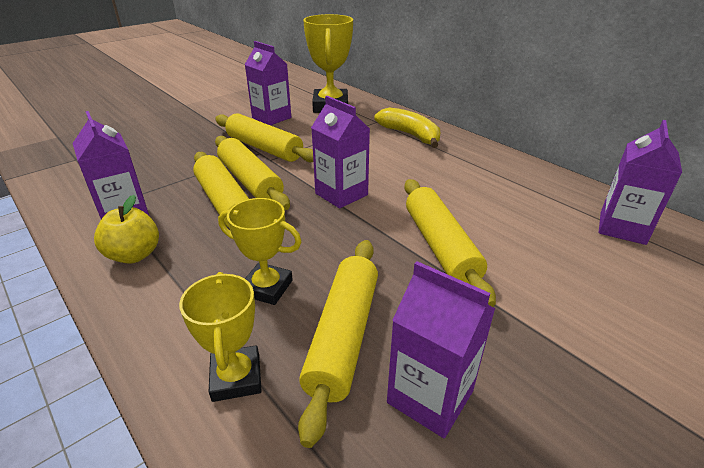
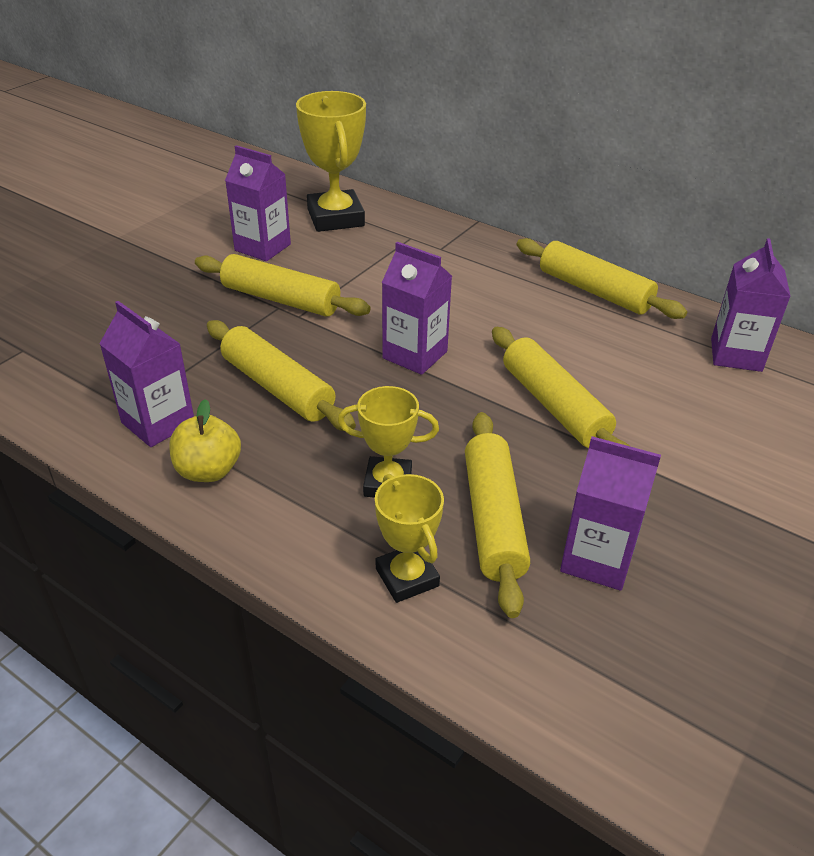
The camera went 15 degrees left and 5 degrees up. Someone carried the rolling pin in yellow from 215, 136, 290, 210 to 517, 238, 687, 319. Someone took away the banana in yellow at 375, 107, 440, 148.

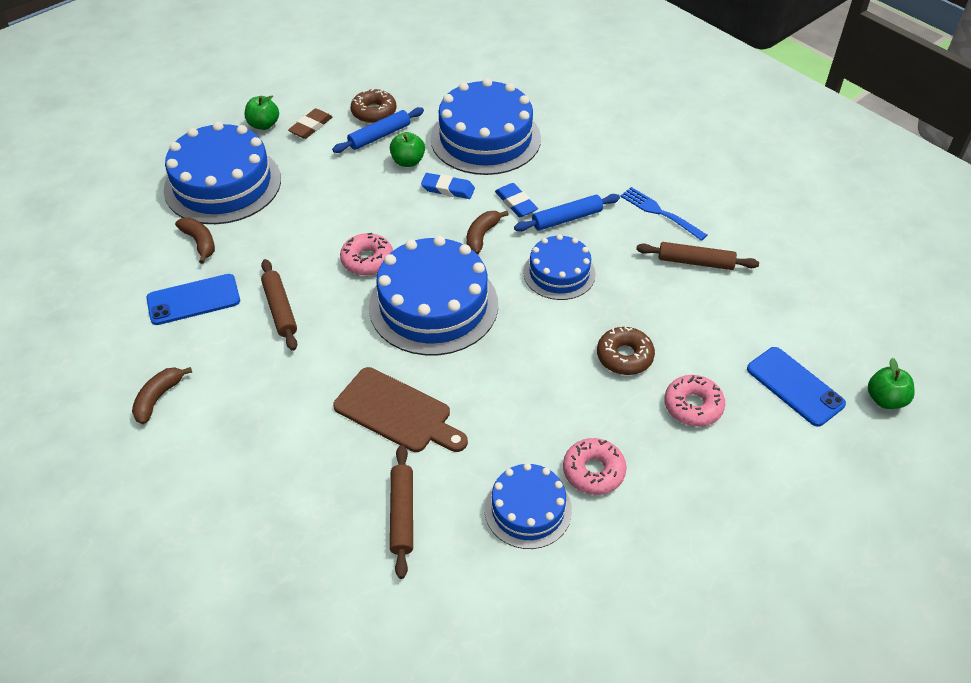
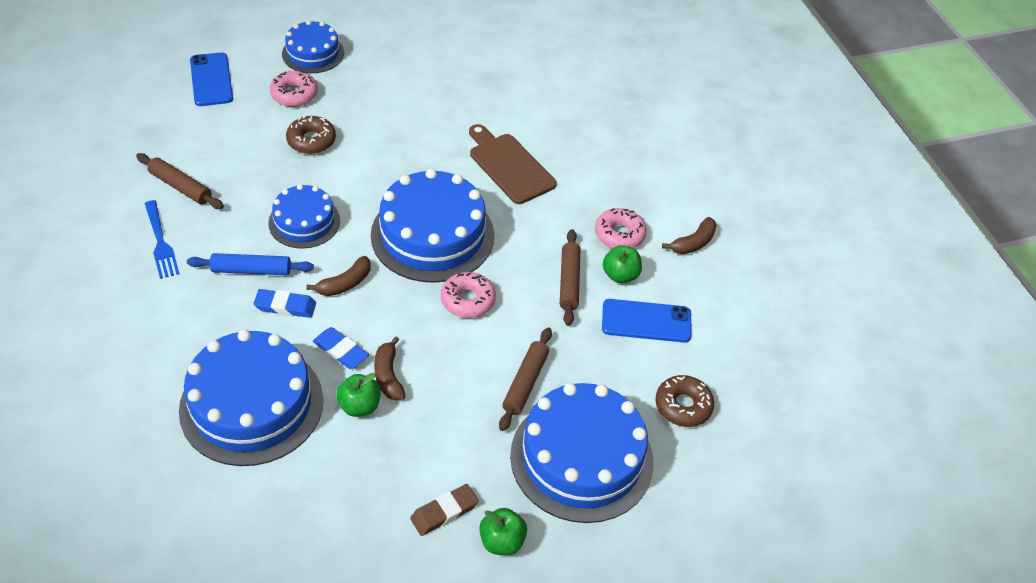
The camera went 160 degrees left and 0 degrees up. Someone carried the banana in brown from 175, 218, 215, 264 to 374, 336, 406, 400. Someone took away the rolling pin in blue at 332, 107, 424, 153. Someone carried the donut in brown from 351, 89, 396, 123 to 655, 375, 714, 427. Someone carried the rolling pin in brown from 390, 445, 413, 579 to 499, 327, 552, 431. Someone carried the cake in blue from 484, 463, 572, 549 to 282, 20, 344, 73. Someone rotated the eraser in blue at 495, 183, 538, 217 by 75 degrees counterclockwise. Someone carried the donut in pink from 563, 438, 627, 495 to 595, 208, 647, 248. Someone carried the apple in green from 868, 358, 915, 409 to 603, 245, 642, 283.

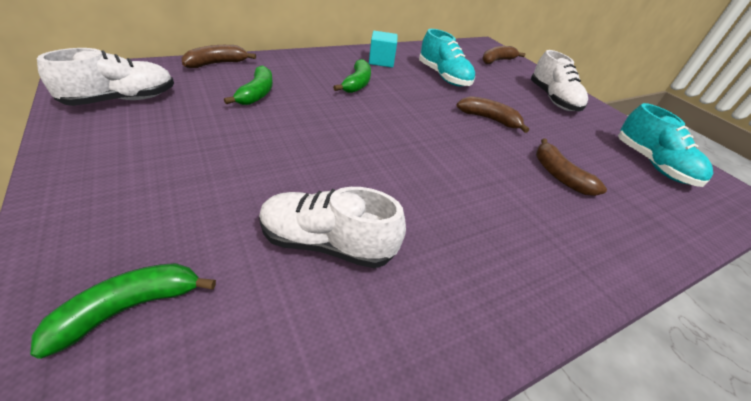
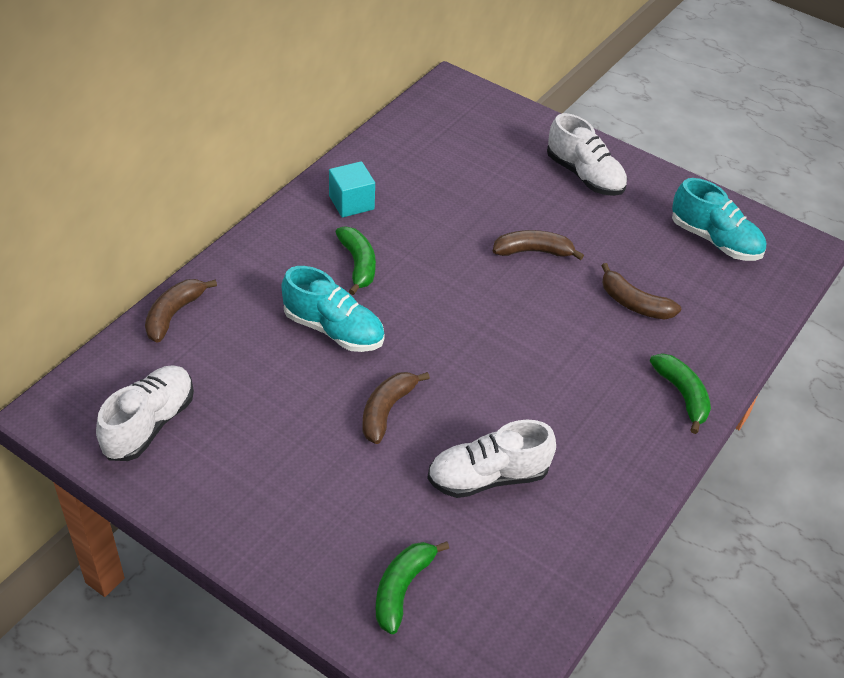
The camera went 25 degrees left and 5 degrees up. Someone carried the banana in green from 224, 65, 273, 105 to 650, 353, 711, 434. Someone carried the shoe in turquoise from 419, 29, 475, 86 to 282, 266, 385, 352. Someone carried the banana in brown from 482, 46, 525, 64 to 363, 372, 430, 444.

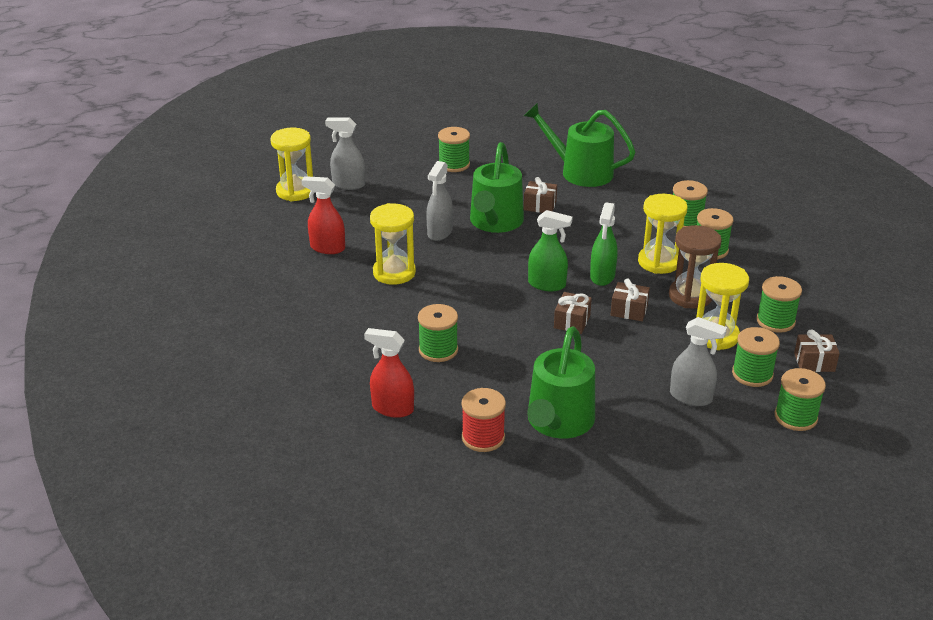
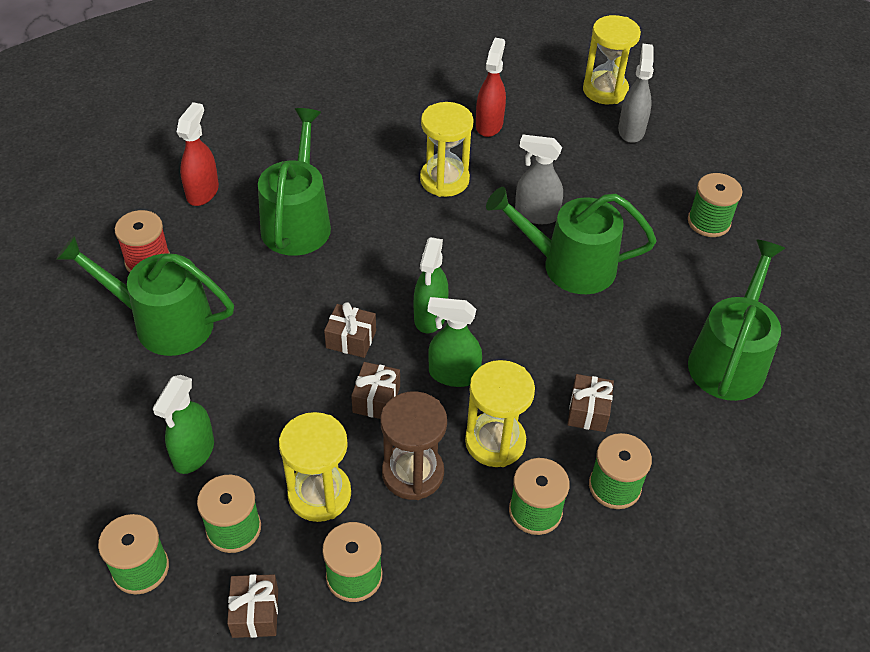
The camera went 85 degrees right and 15 degrees up. Someone swapped the spool in green at 418, 304, 458, 362 for the watering can in green at 258, 108, 331, 256. Someone carried the gift in brown from 524, 177, 557, 213 to 567, 374, 614, 432. Someone repainted the spray bottle in grey at 670, 317, 727, 406, which became the spray bottle in green at 153, 375, 214, 474.

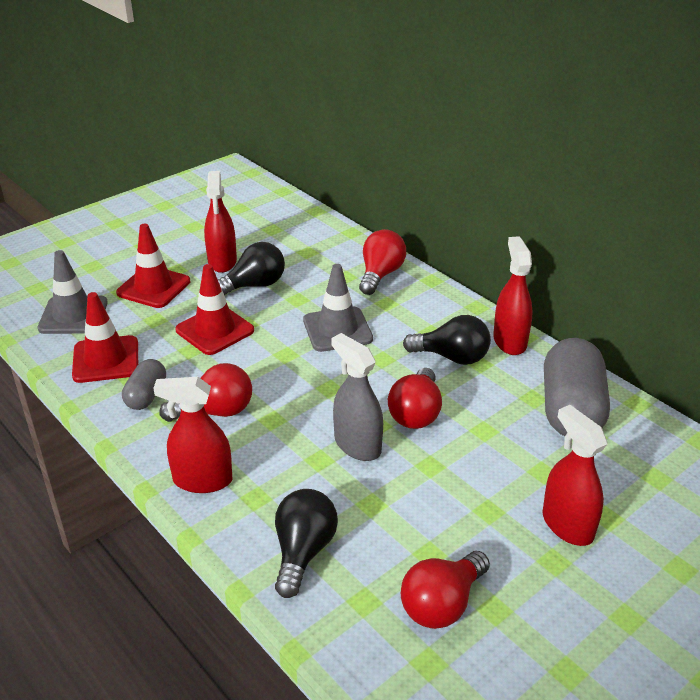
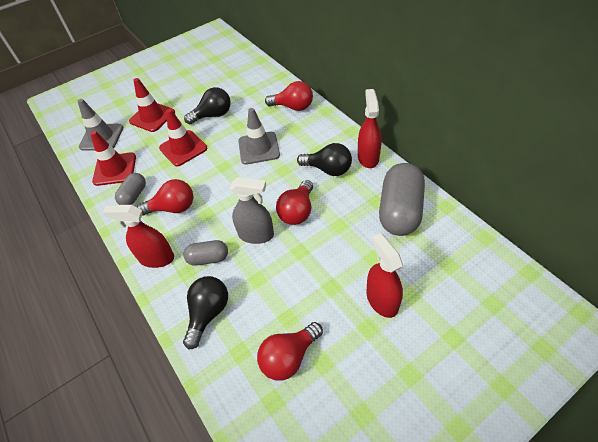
The camera went 10 degrees right and 15 degrees up. Someone took away the spray bottle in red at 204, 171, 237, 273. Someone rotated the spray bottle in grey at 331, 333, 383, 461 by 135 degrees clockwise. Someone rotated the light bulb in red at 359, 229, 406, 295 by 75 degrees clockwise. Someone put down the capsule in grey at 183, 240, 228, 266.

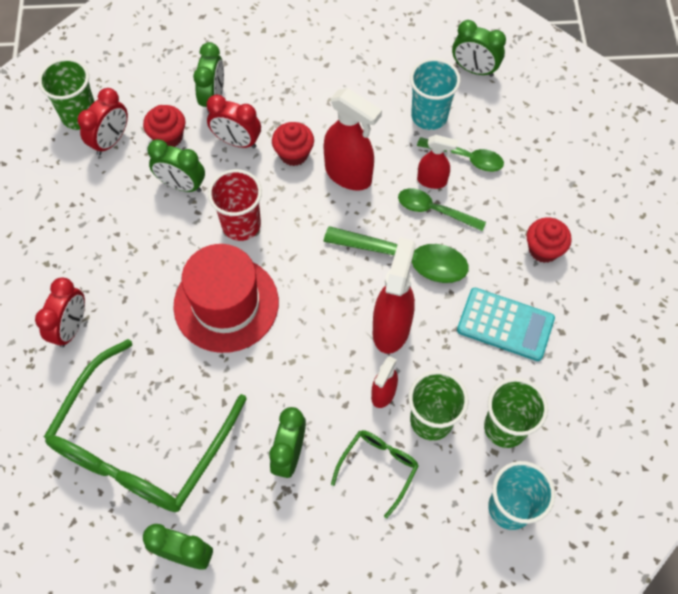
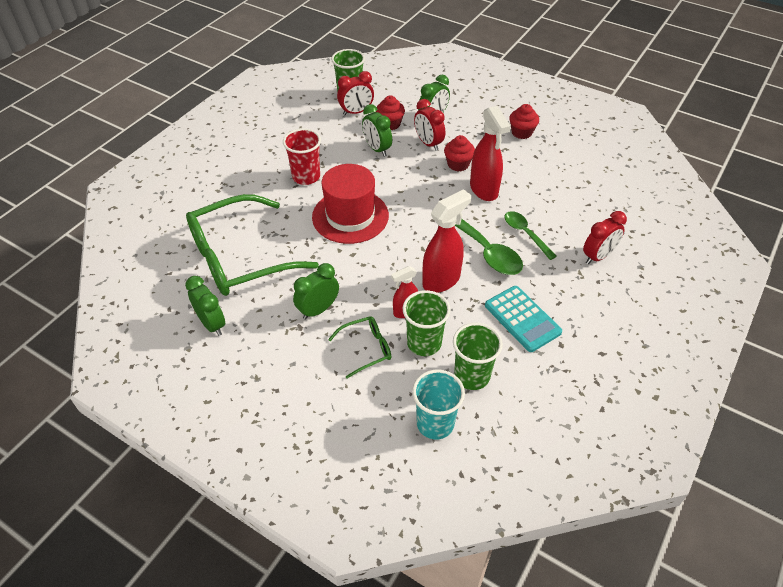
The camera went 35 degrees right and 15 degrees down. Someone carried the clock in red from 35, 278, 85, 348 to 583, 211, 627, 264. Someone carried the cup in red from 208, 169, 262, 241 to 283, 128, 321, 185. Someone took away the cup in turquoise at 410, 58, 460, 130. Someone took away the spray bottle in red at 417, 135, 458, 189. Someone took away the spoon in green at 417, 137, 504, 172. Someone took away the clock in green at 452, 20, 506, 77. Someone carried the cupcake in red from 527, 218, 572, 263 to 509, 104, 539, 139.

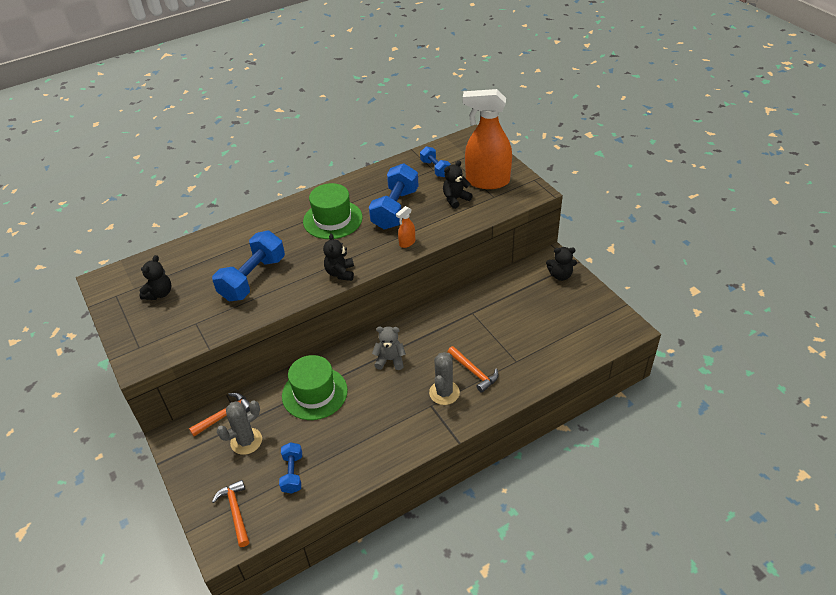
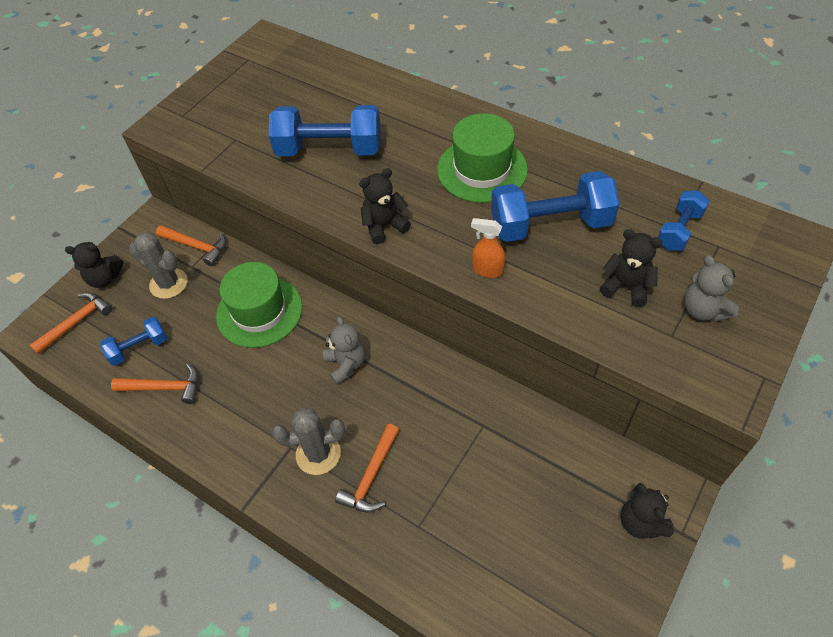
The camera went 65 degrees right and 10 degrees up. Someone carried the teddy bear in black from 140, 255, 172, 300 to 65, 242, 124, 288. Someone swapped the spray bottle in orange at 463, 89, 512, 189 for the teddy bear in grey at 684, 255, 739, 322. Someone put down the hammer in orange at 111, 364, 198, 404.

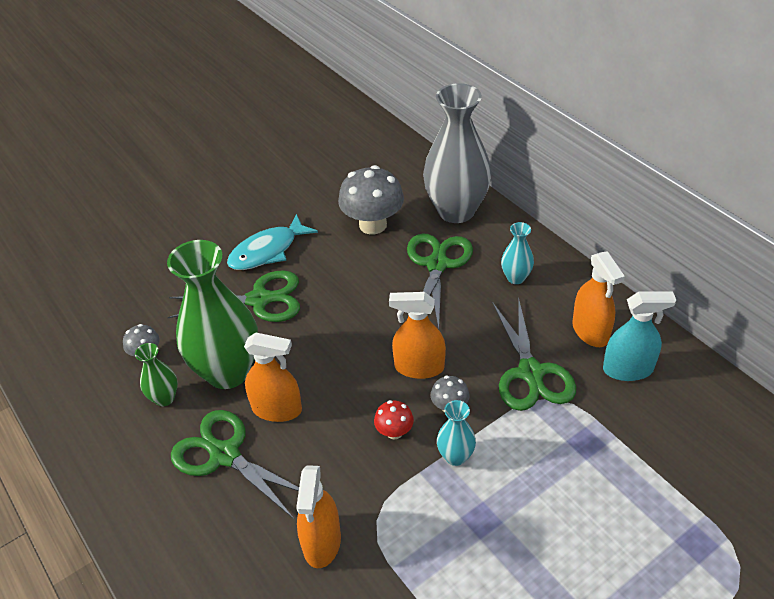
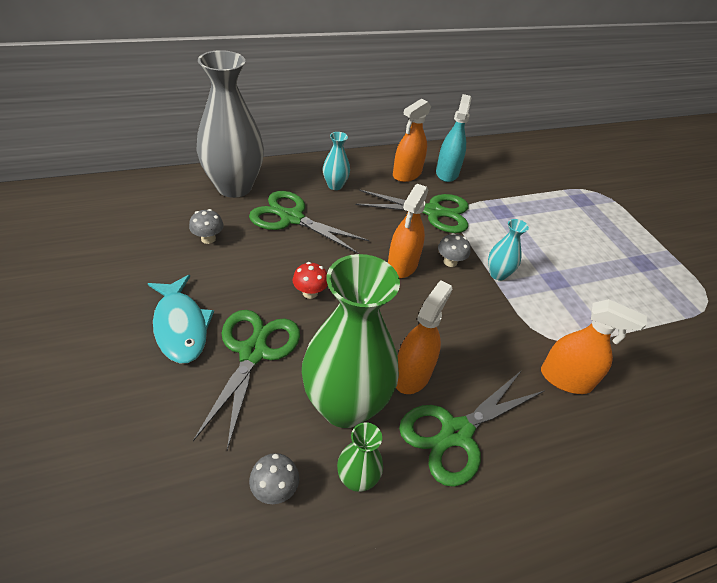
The camera went 80 degrees left and 0 degrees up. Someone scaled the mushroom in grey at 338, 165, 404, 234 by 0.49. Someone carried the mushroom in red from 374, 400, 414, 440 to 293, 262, 328, 299. Someone rotated the spray bottle in orange at 572, 251, 625, 347 by 135 degrees clockwise.

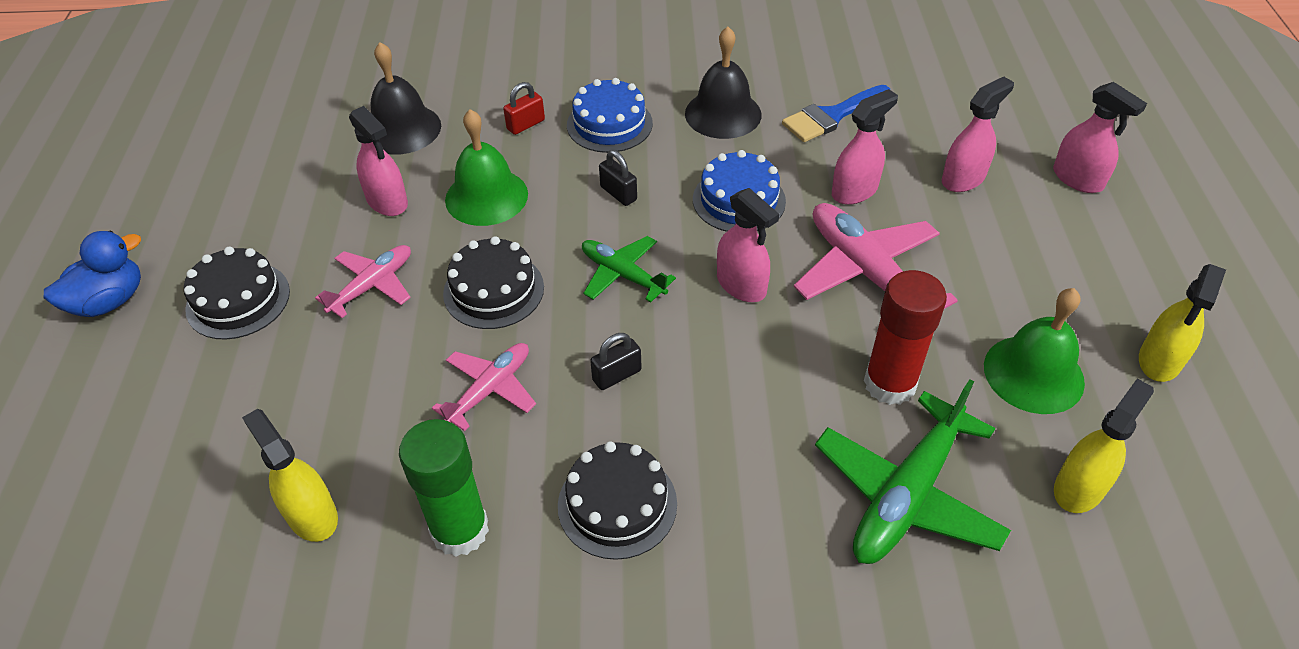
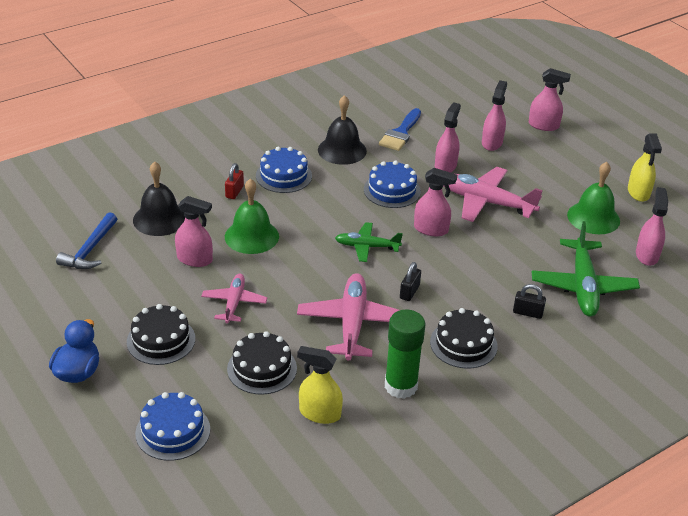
The camera went 35 degrees left and 10 degrees down. Someone scaled the plane in pink at 432, 343, 536, 431 by 1.67. Someone carried the cake in black from 443, 236, 544, 329 to 227, 331, 297, 395. Someone carried the padlock in black from 599, 150, 637, 206 to 513, 284, 546, 319. Someone took away the glue stick in red at 864, 270, 947, 405. Someone repainted the spray bottle in yellow at 1054, 379, 1154, 513, which became the spray bottle in pink at 636, 187, 668, 266. Someone put down the hammer in blue at 56, 212, 117, 269. Someone put down the cake in blue at 135, 392, 210, 461.

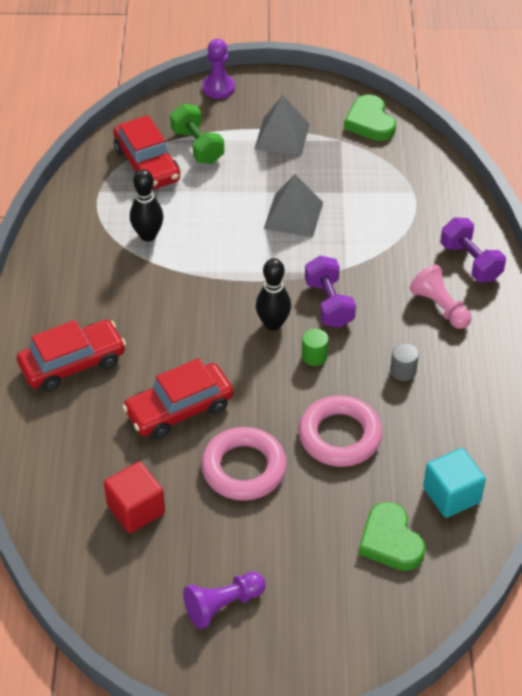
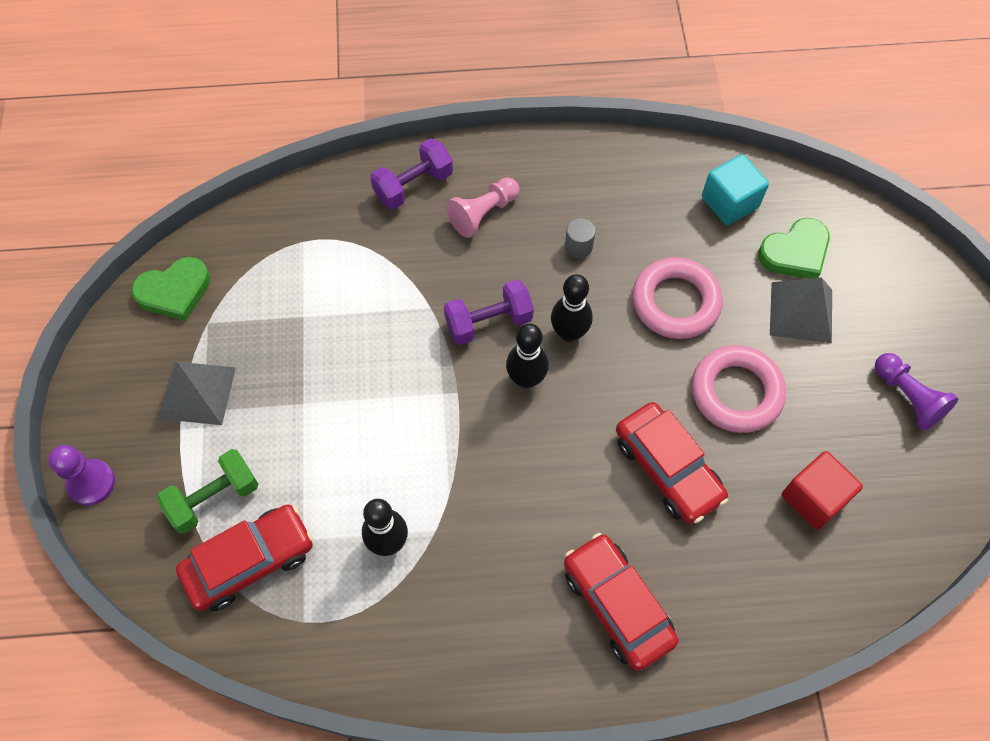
The camera went 95 degrees left and 15 degrees up. Someone carried the pyramid in grey from 264, 174, 323, 237 to 770, 277, 832, 343. Someone swapped the cylinder in green at 302, 329, 329, 366 for the bowling pin in black at 551, 274, 593, 342.

